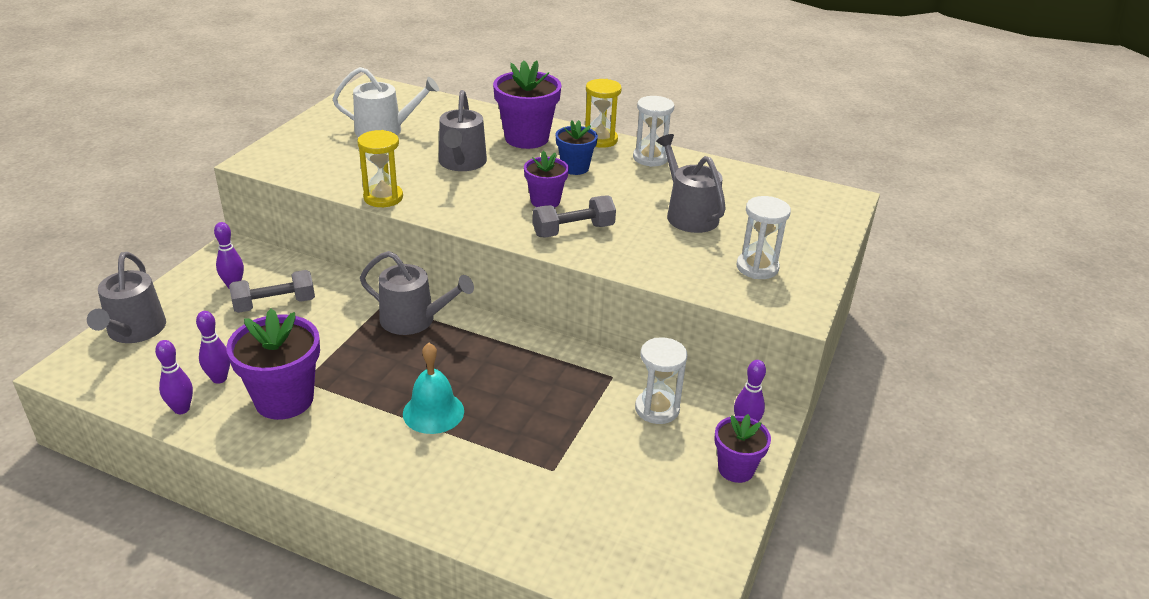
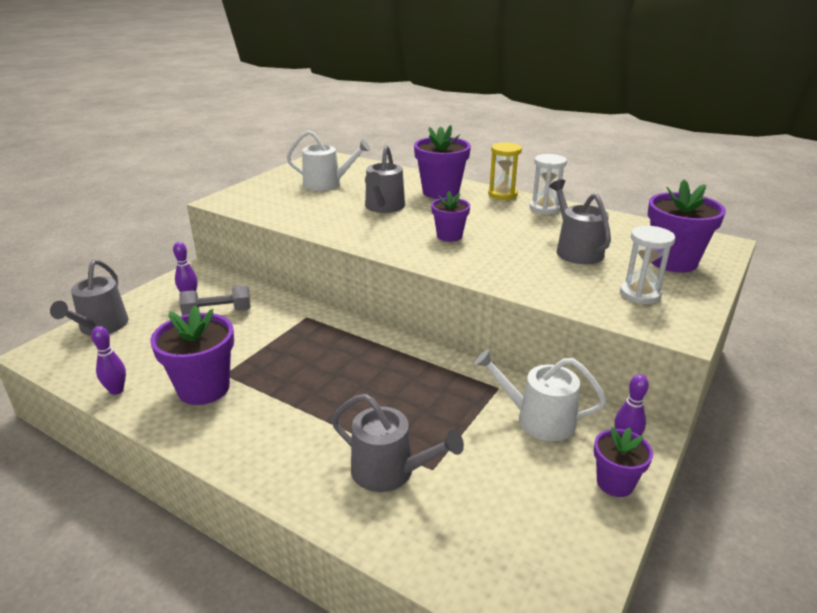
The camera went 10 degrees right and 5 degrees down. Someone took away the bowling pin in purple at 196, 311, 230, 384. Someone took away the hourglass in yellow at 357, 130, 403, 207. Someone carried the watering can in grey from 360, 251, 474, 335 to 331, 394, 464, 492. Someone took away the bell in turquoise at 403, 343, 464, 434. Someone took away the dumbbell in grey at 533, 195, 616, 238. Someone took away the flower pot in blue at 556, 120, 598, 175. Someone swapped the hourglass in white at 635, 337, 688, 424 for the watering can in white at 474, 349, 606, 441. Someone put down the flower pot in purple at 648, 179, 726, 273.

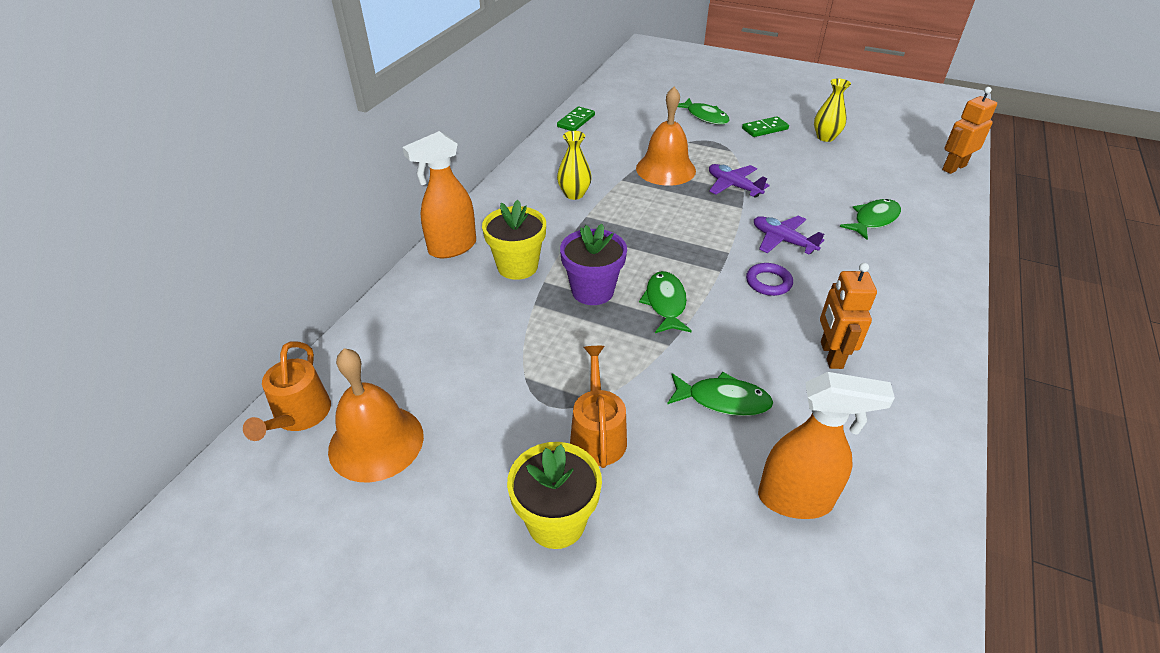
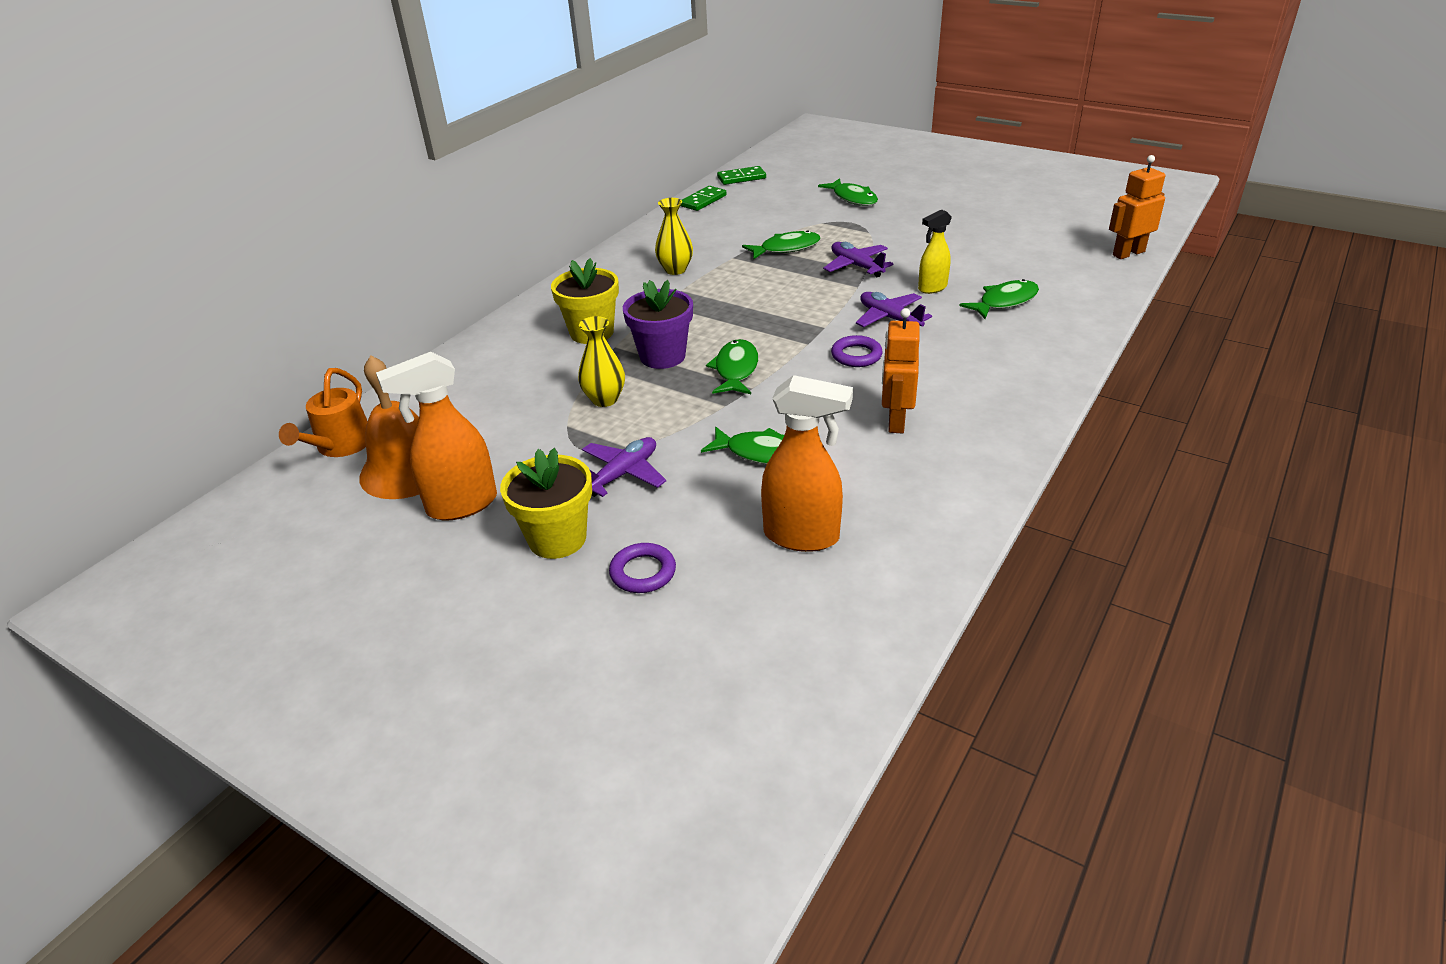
The camera went 10 degrees right and 5 degrees down. Someone carried the spray bottle in orange from 403, 131, 476, 258 to 376, 352, 497, 521. Someone swapped the watering can in orange at 570, 346, 627, 468 for the plane in purple at 582, 437, 666, 497. Someone swapped the bell in orange at 636, 87, 696, 186 for the fish in green at 742, 230, 821, 259. Someone carried the domino in green from 742, 116, 789, 137 to 717, 166, 766, 185. Someone carried the vase in yellow from 814, 79, 851, 142 to 578, 316, 625, 407. Someone put down the ring in purple at 609, 543, 676, 593. Someone put down the spray bottle in yellow at 918, 209, 952, 294.

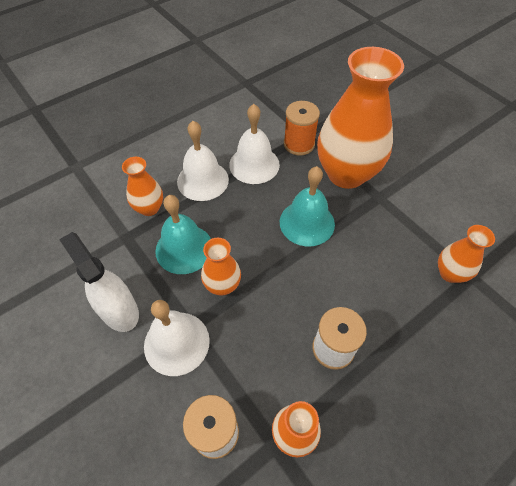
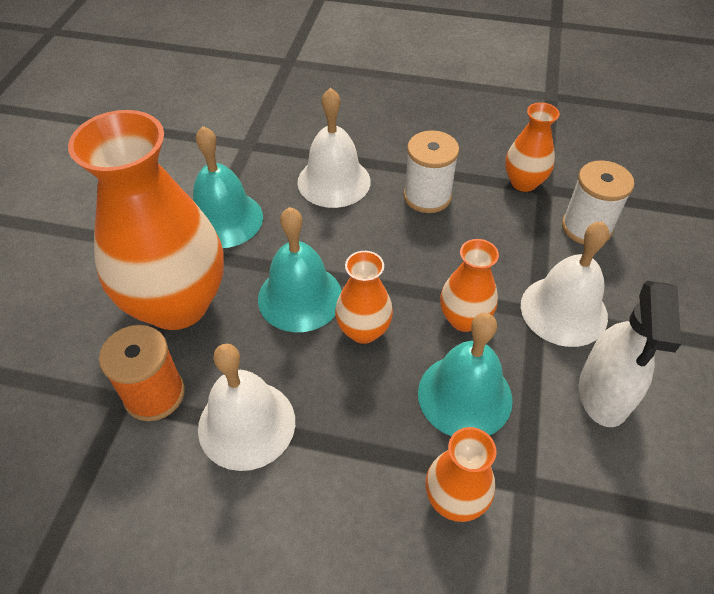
The camera went 130 degrees left and 5 degrees down. Someone carried the bell in white from 177, 121, 229, 201 to 297, 88, 371, 208. Someone carried the vase in orange from 438, 225, 495, 283 to 335, 251, 393, 344. Someone put down the bell in turquoise at 193, 126, 263, 248.

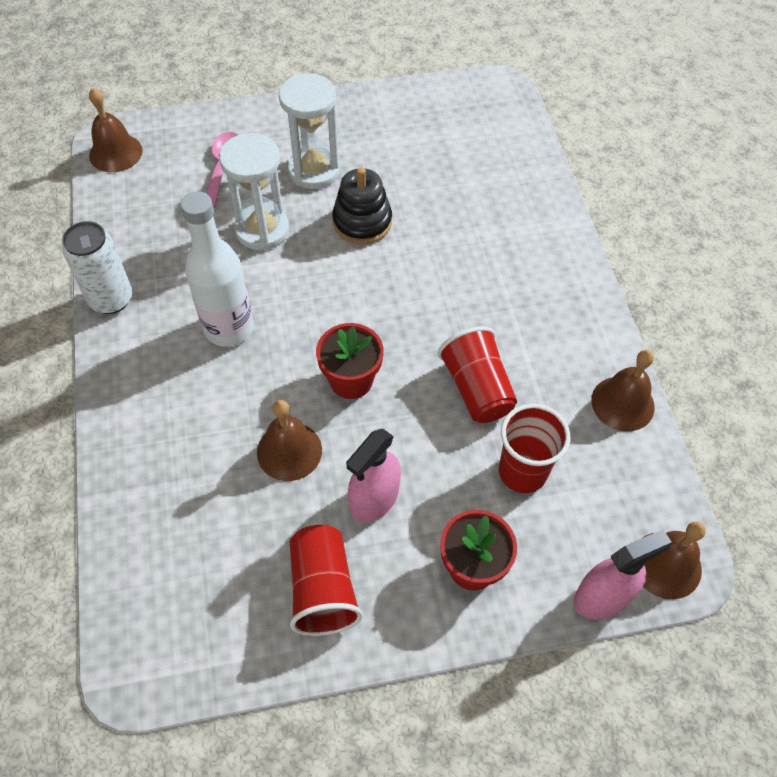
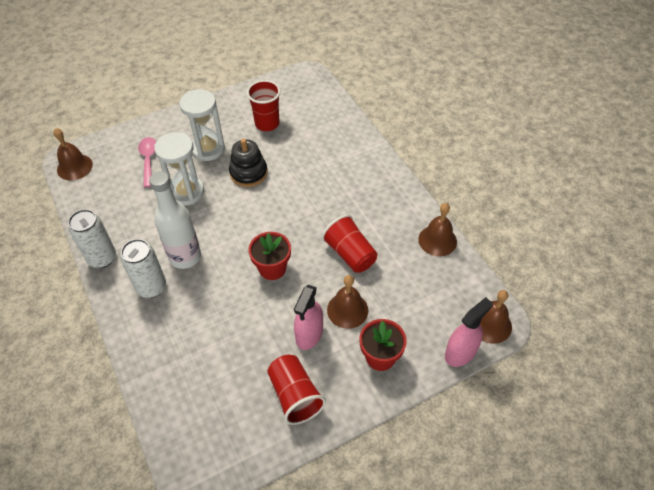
The camera went 15 degrees left and 5 degrees down. Someone carried the bell in brown from 257, 400, 322, 481 to 327, 275, 368, 329. Someone carried the cup in red from 499, 404, 570, 493 to 247, 80, 281, 131. Someone put down the can in white at 121, 239, 166, 298.

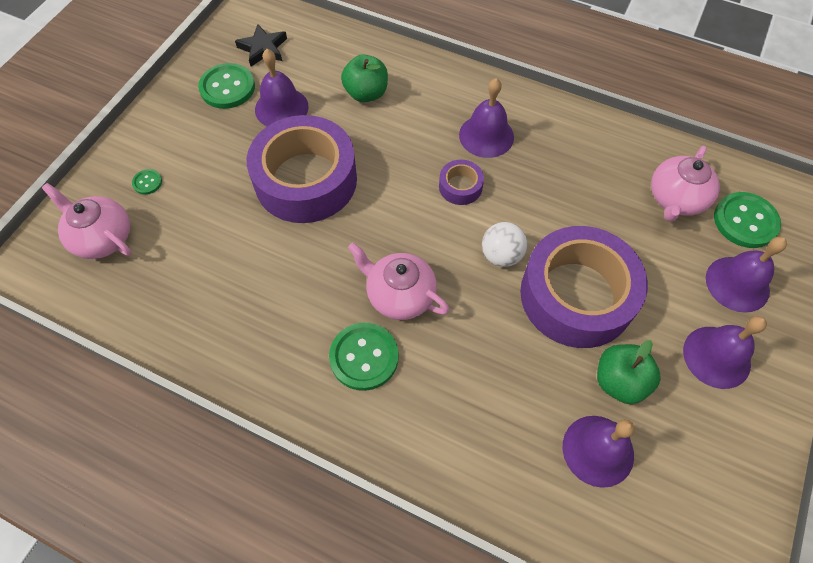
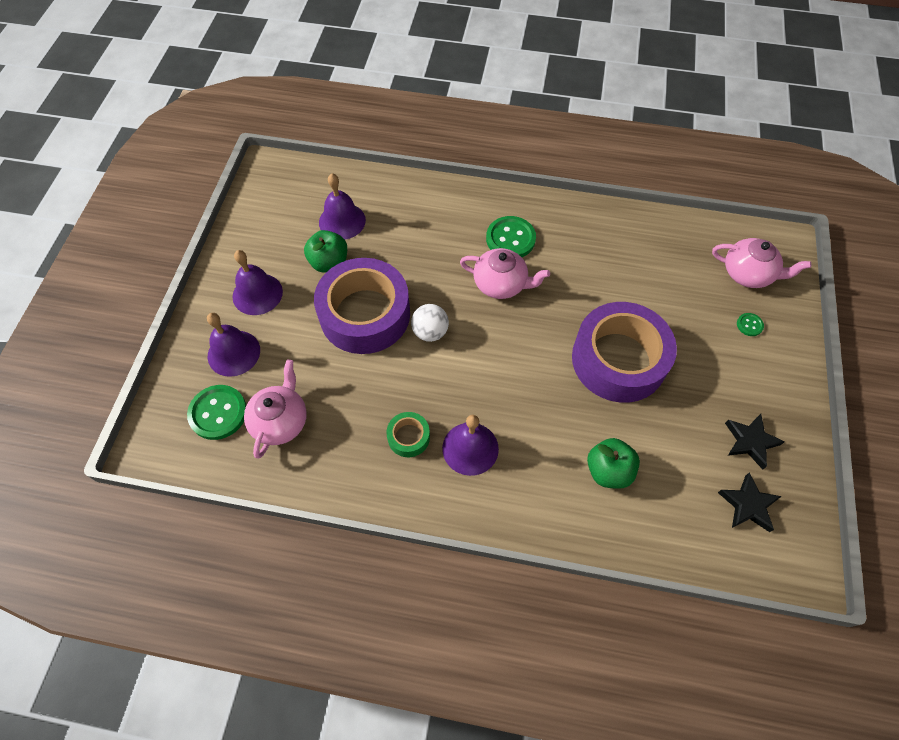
The camera went 165 degrees right and 0 degrees up. Someone swapped the button in green at 198, 63, 255, 109 for the star in black at 725, 414, 785, 469. Someone took away the bell in purple at 255, 49, 309, 126. Someone took away the tape in purple at 439, 160, 484, 205. Someone put down the tape in green at 386, 412, 430, 457.

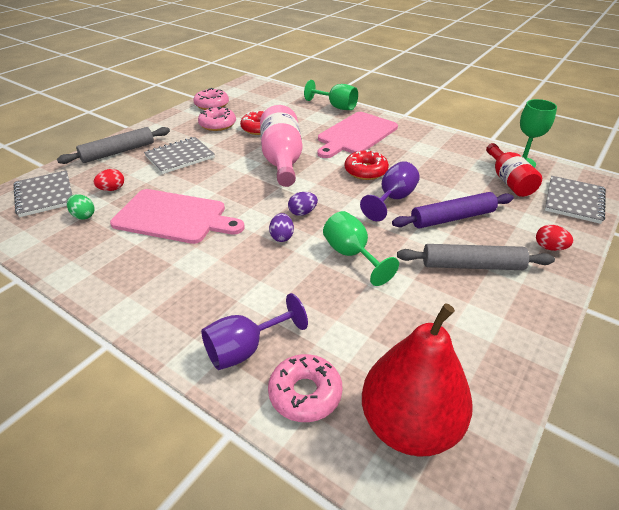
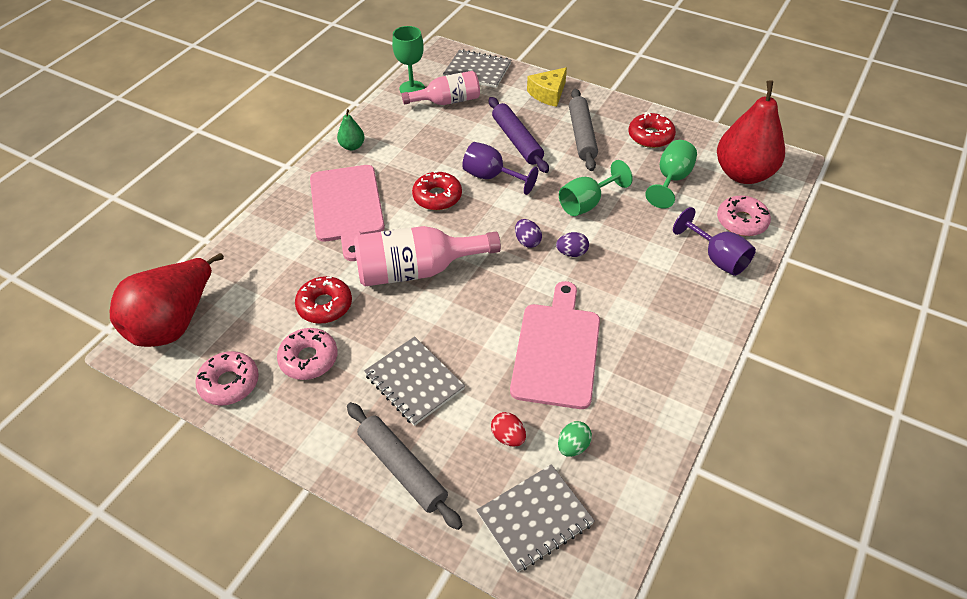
The camera went 95 degrees left and 10 degrees up. Someone carried the goblet in green from 304, 80, 358, 110 to 645, 140, 697, 209. Someone rotated the cutting board in pink at 317, 112, 398, 158 by 45 degrees clockwise. Someone repainted the bottle in red at 486, 143, 542, 197, which became the bottle in pink at 402, 71, 480, 105. Someone swapped the egg in red at 536, 225, 573, 251 for the cheese in yellow at 527, 67, 567, 107. Someone put down the pear in red at 110, 253, 224, 347. Someone put down the pear in green at 337, 109, 365, 151. Someone put down the donut in red at 629, 112, 676, 148.

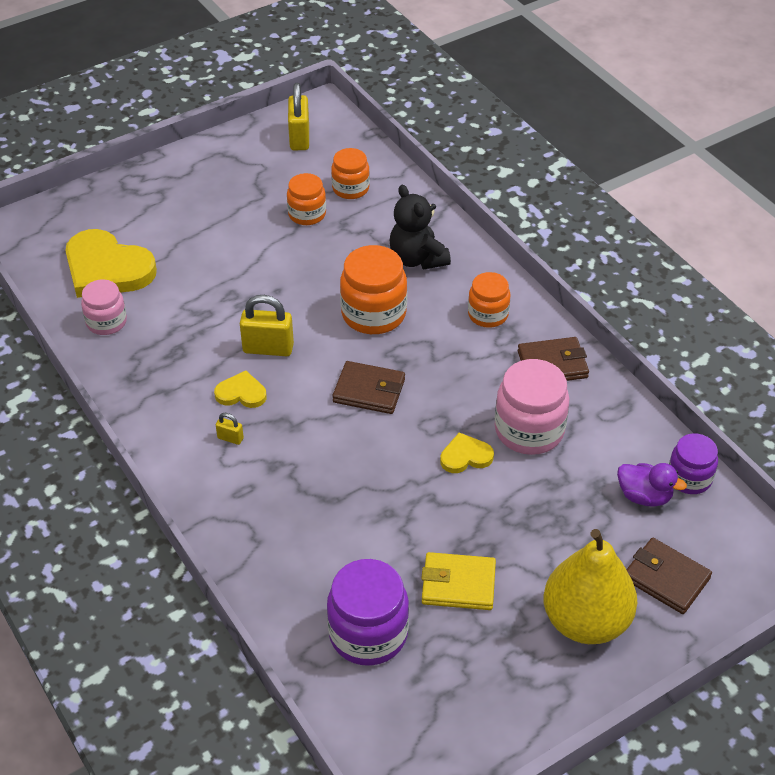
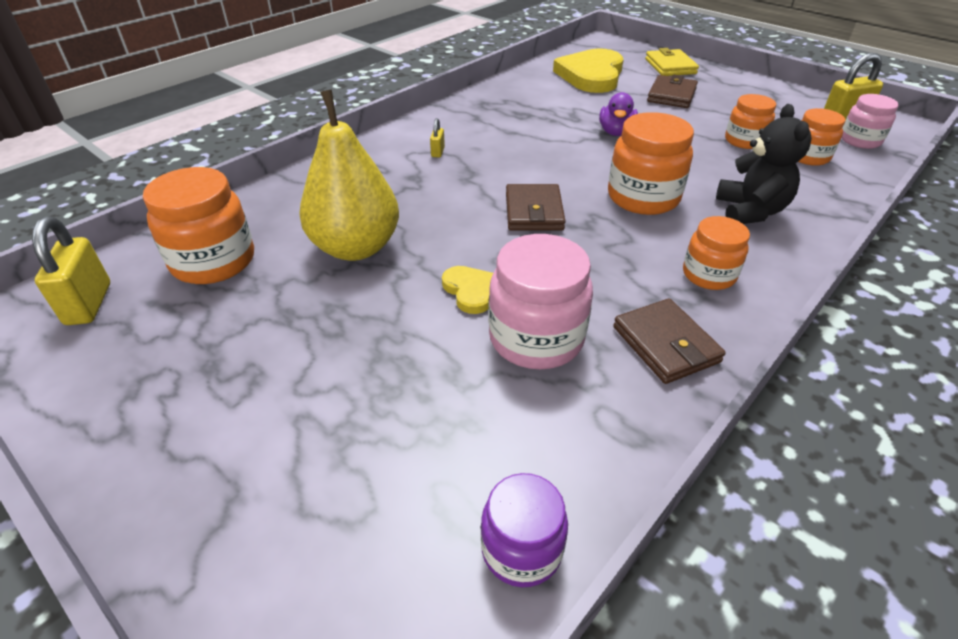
The camera went 75 degrees right and 5 degrees down. Someone carried the jar in pink from 81, 279, 127, 335 to 841, 94, 899, 149. Someone took away the heart in yellow at 214, 370, 267, 408. Someone carried the padlock in yellow from 240, 295, 294, 356 to 32, 217, 110, 325. Someone repainted the jar in purple at 327, 559, 409, 666, which became the jar in orange at 143, 167, 254, 284. Someone rotated the teddy bear in black at 390, 185, 451, 269 by 135 degrees clockwise. Someone carried the wallet in yellow from 421, 552, 496, 610 to 645, 48, 699, 76. Someone carried the pear in yellow from 543, 529, 637, 644 to 299, 89, 399, 261. Someone carried the duck in purple from 617, 463, 687, 507 to 599, 92, 638, 136. Someone carried the wallet in brown from 626, 538, 712, 614 to 647, 75, 698, 108.

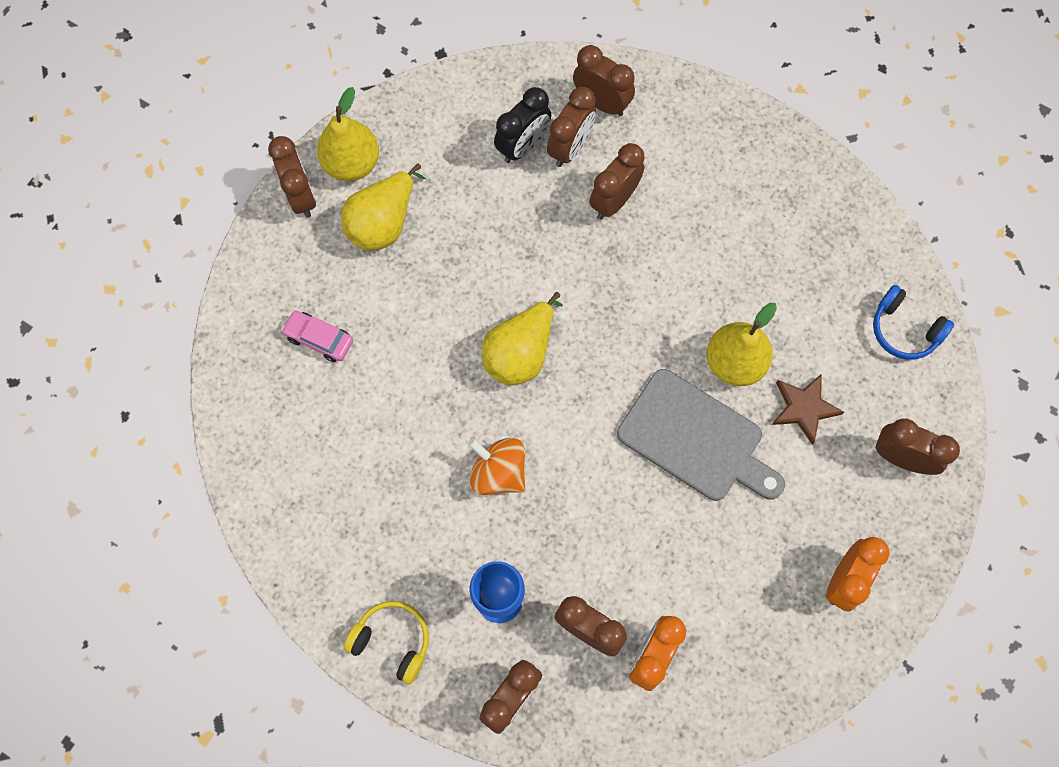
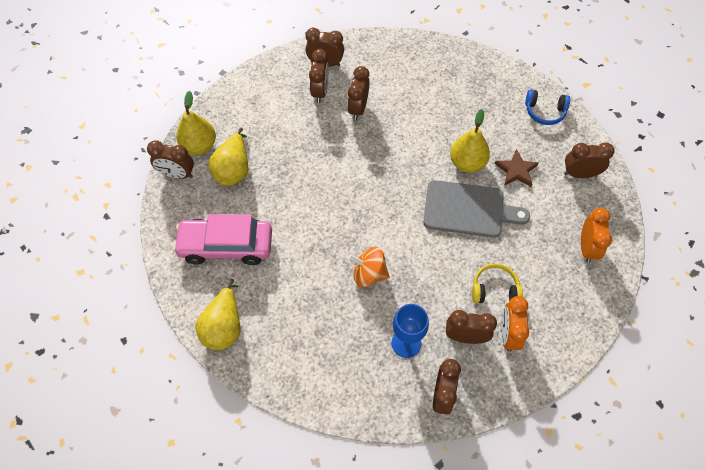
The camera went 25 degrees left and 10 degrees down. Someone rotated the clock in brown at 268, 136, 316, 218 by 150 degrees clockwise. Someone scaled the car in pink at 281, 310, 353, 362 by 2.10. Someone carried the headphones in yellow from 343, 601, 429, 685 to 472, 263, 523, 303. Someone carried the pear in yellow from 482, 292, 563, 385 to 195, 279, 240, 350. Someone took away the clock in black at 494, 87, 551, 163.

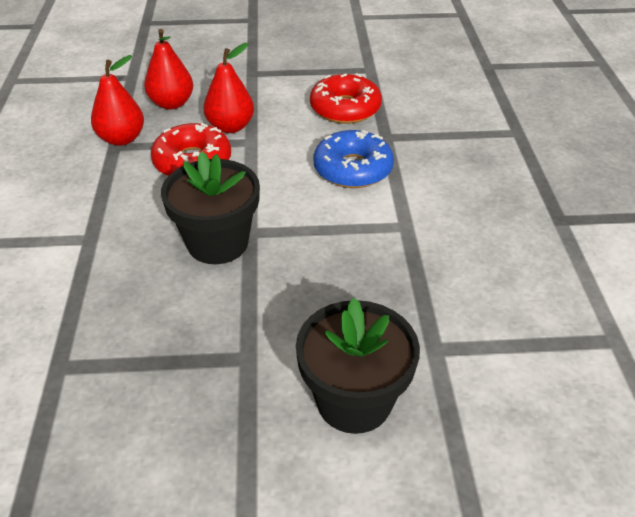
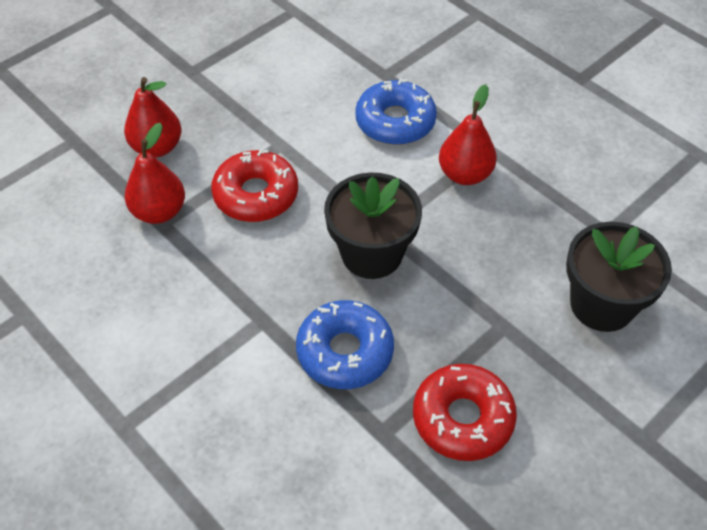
The camera went 40 degrees left and 10 degrees up. Someone carried the pear in red from 203, 43, 254, 133 to 439, 84, 497, 185. Someone carried the donut in red from 310, 73, 382, 124 to 413, 364, 517, 461. Someone put down the donut in blue at 296, 300, 394, 389.

